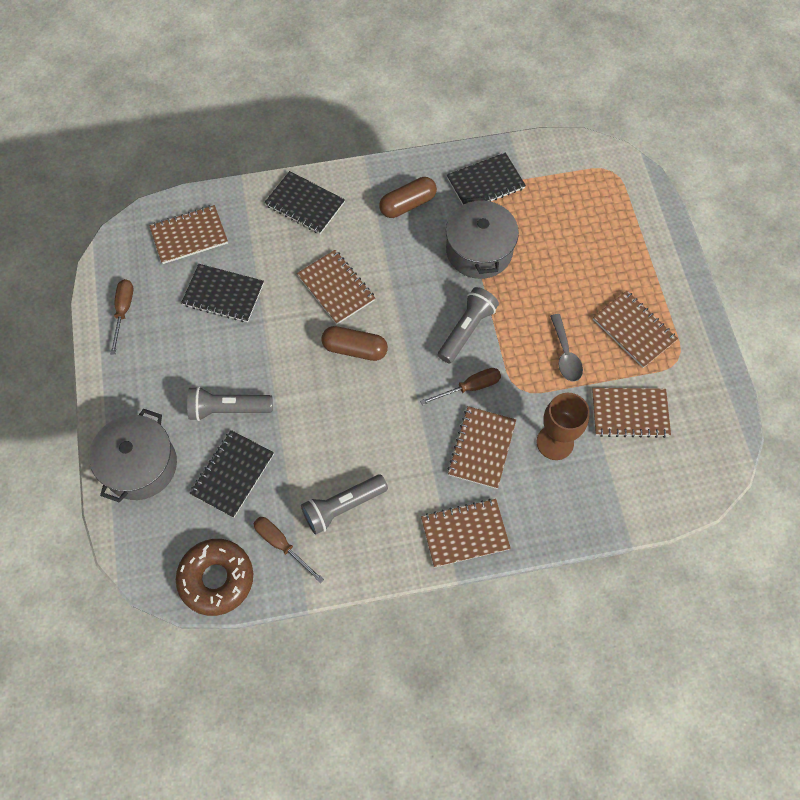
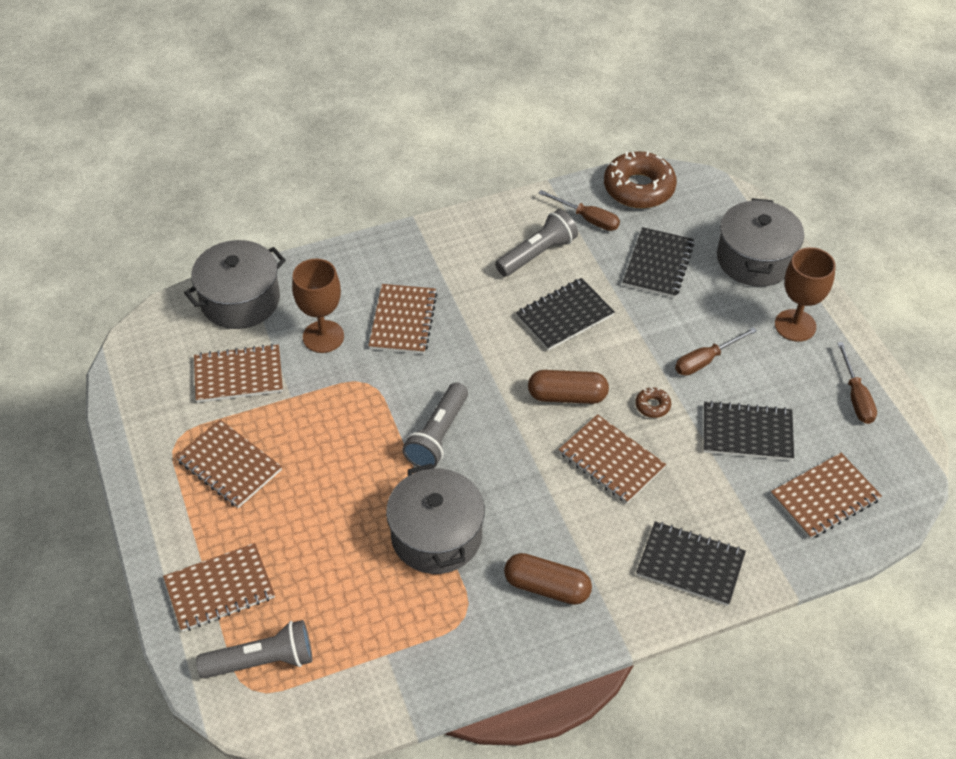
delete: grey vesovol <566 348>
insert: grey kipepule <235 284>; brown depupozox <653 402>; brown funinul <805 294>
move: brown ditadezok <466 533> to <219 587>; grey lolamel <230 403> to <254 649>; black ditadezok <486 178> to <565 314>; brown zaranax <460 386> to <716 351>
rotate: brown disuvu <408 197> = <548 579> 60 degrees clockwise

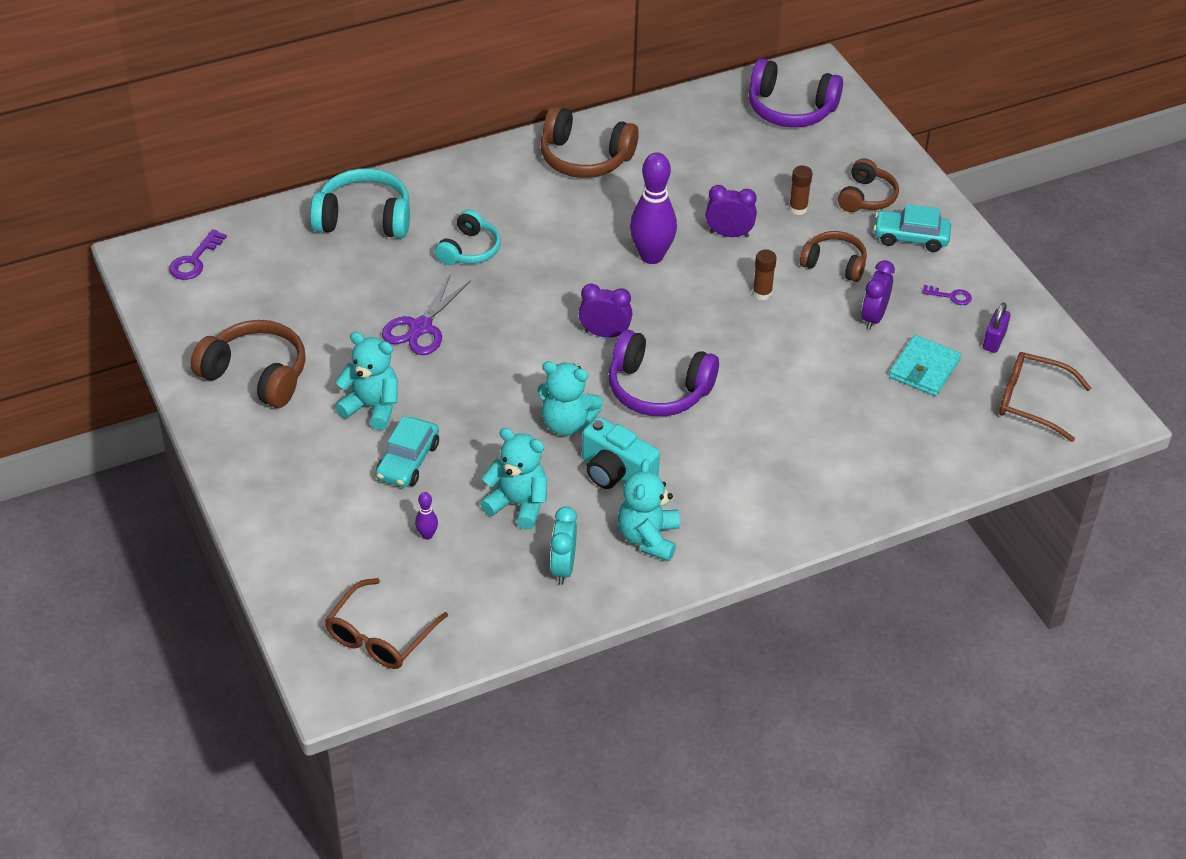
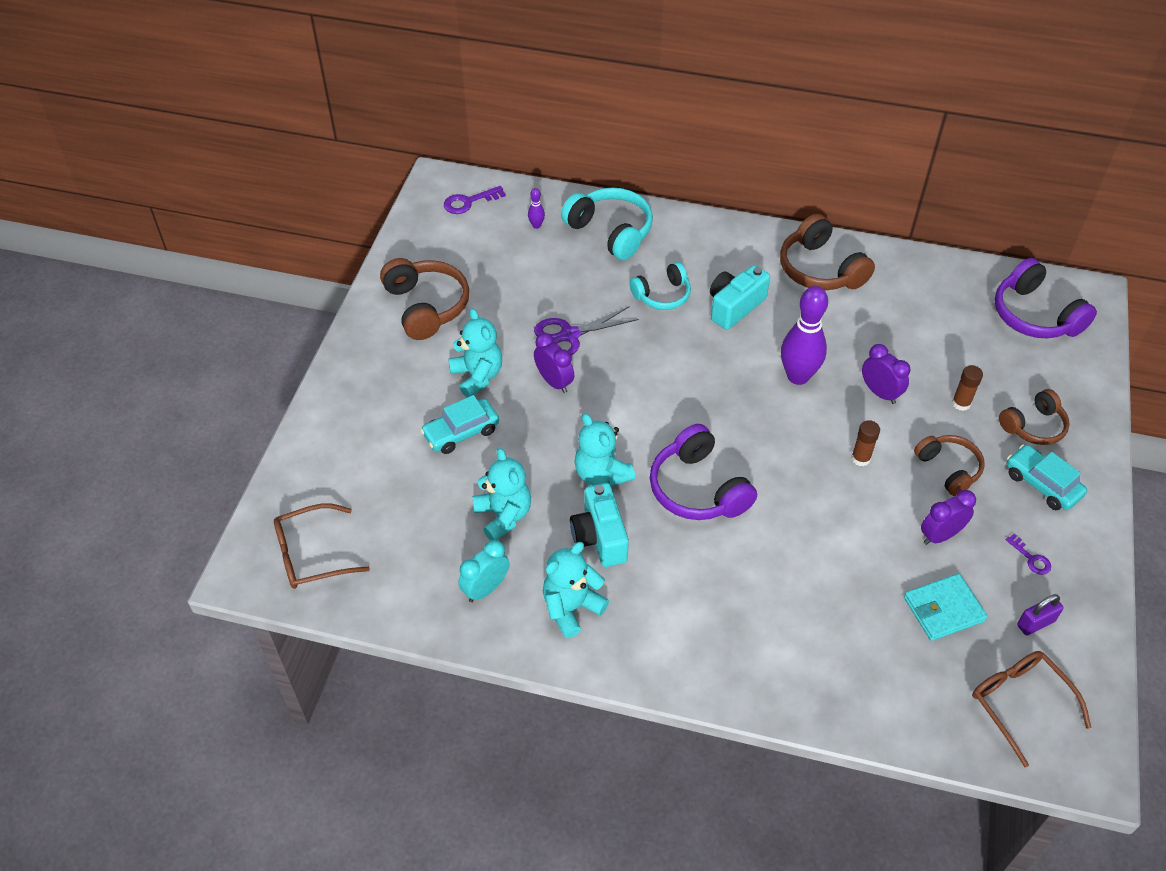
insert: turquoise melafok <740 297>
move: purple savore <426 516> to <536 208>; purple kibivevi <605 311> to <554 363>

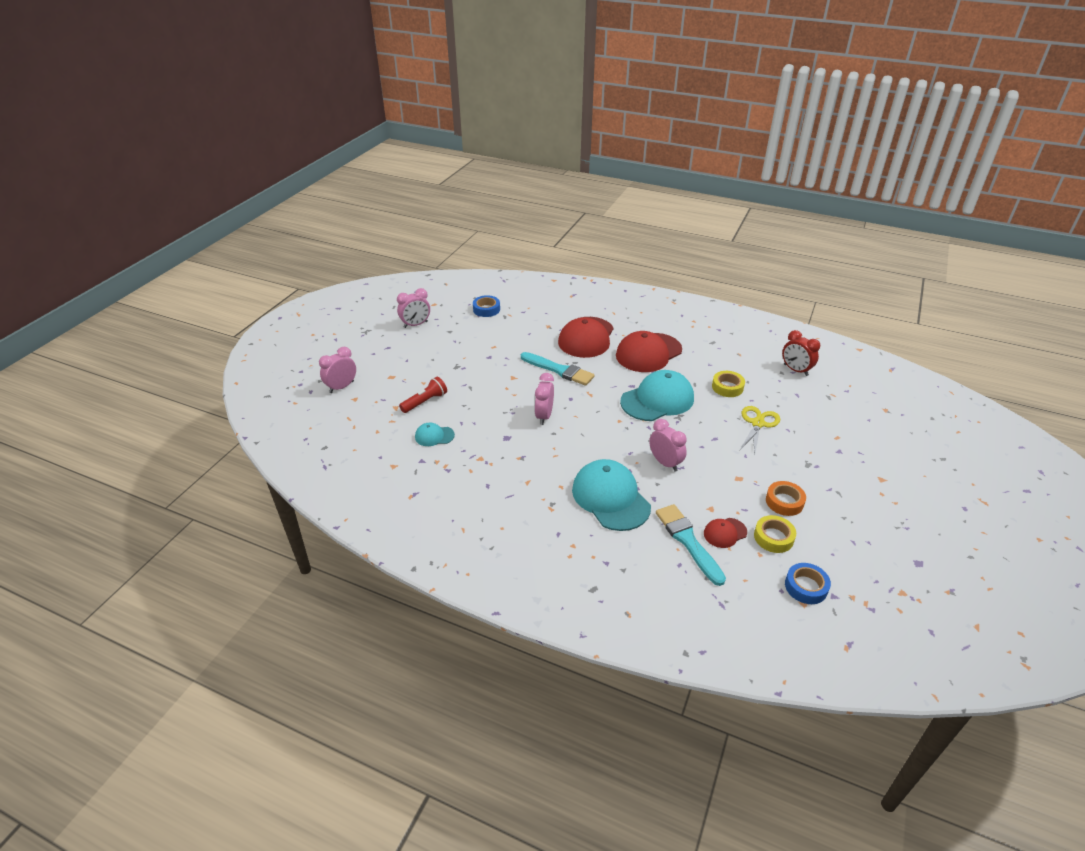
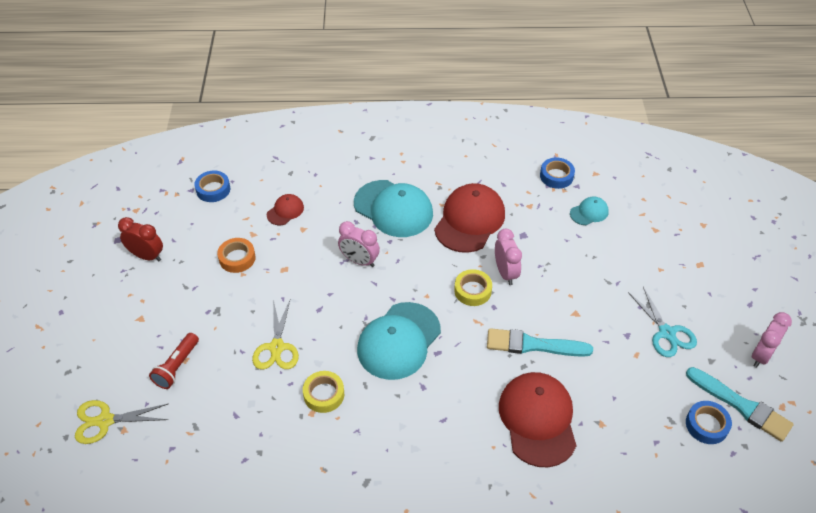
delete: pink kibivevi <337 370>
insert: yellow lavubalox <122 422>; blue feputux <557 173>; turquoise lavubalox <662 322>
move: red kibivevi <801 353> to <140 239>; red lolamel <423 395> to <174 361>; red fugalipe <649 351> to <469 218>; yellow feputux <775 534> to <473 287>; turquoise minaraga <691 545> to <740 404>

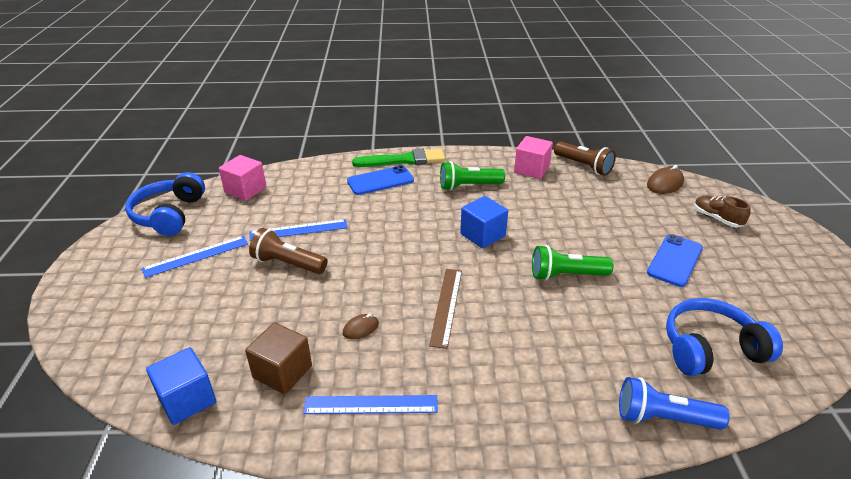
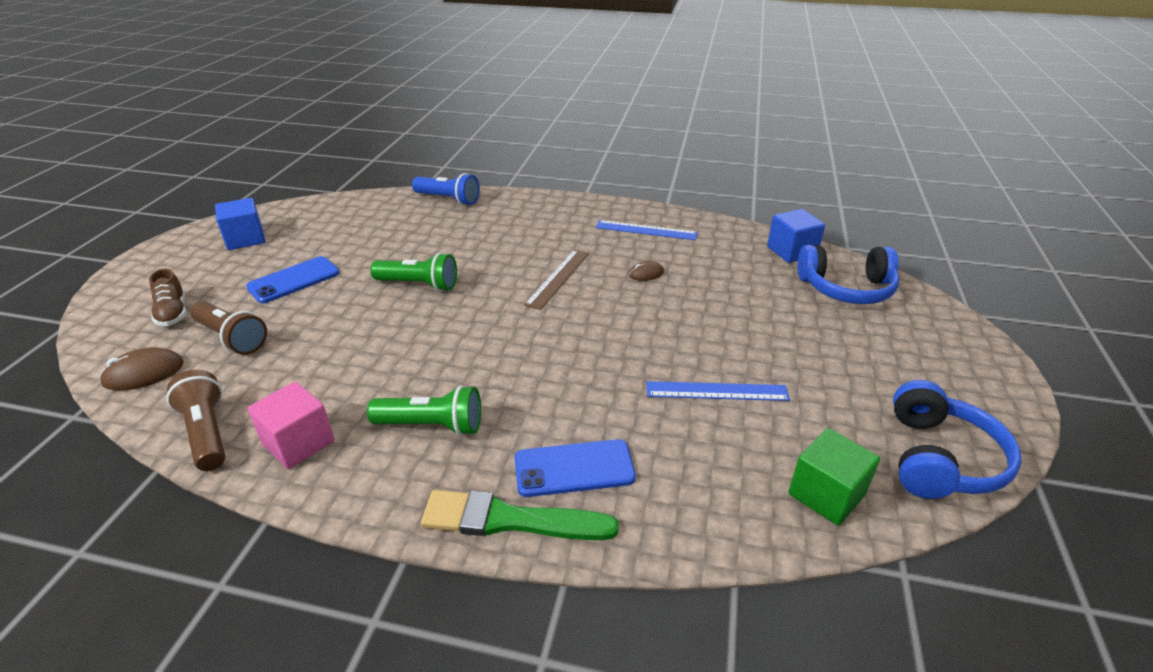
delete: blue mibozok <195 257>; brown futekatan <278 358>
move: brown lolamel <288 251> to <229 328>; blue futekatan <484 222> to <240 224>; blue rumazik <724 337> to <848 274>
recolor: pink futekatan <242 178> to green futekatan <834 476>

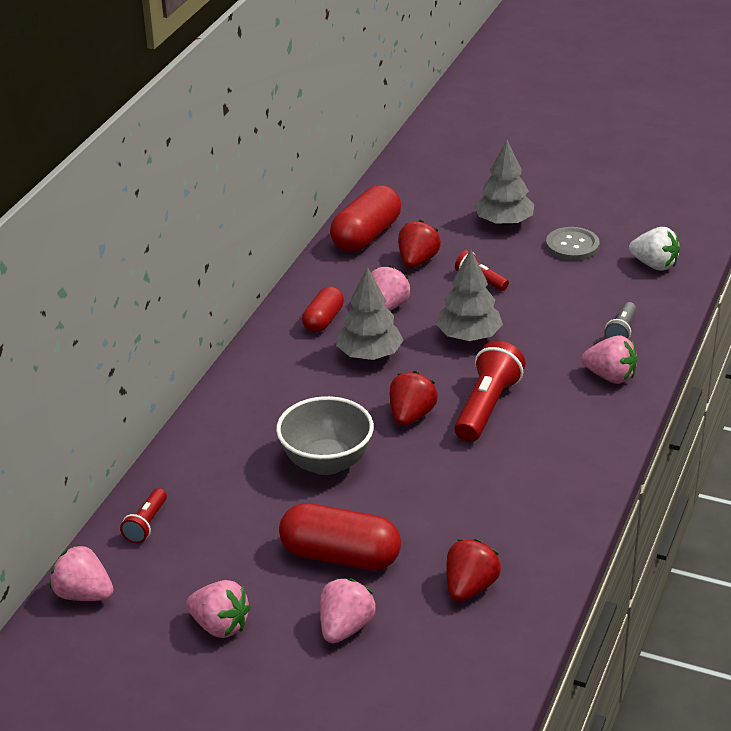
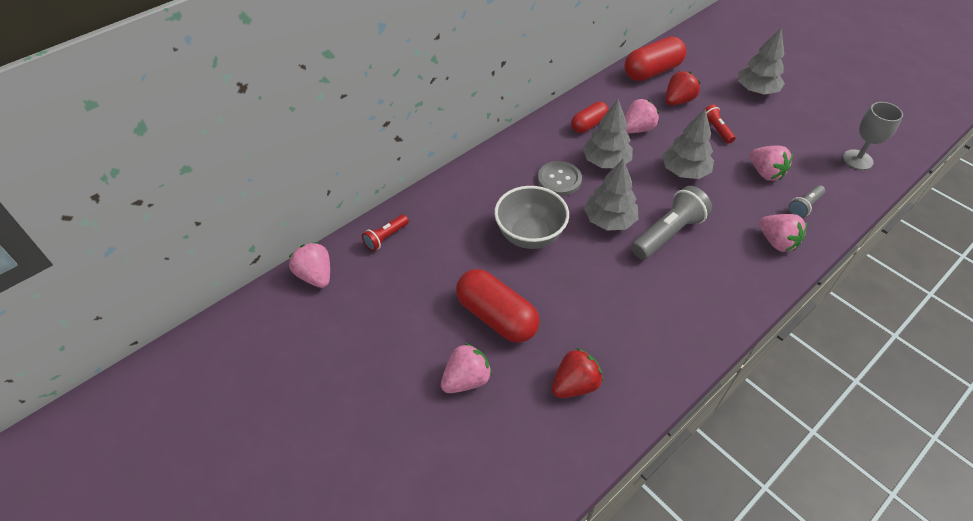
move: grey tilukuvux <573 244> to <560 178>; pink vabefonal <218 609> to <771 163>
replace: red vabefonal <414 398> to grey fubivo <611 195>; white vabefonal <654 249> to grey funinul <873 136>
recolor: red lolamel <489 391> to grey lolamel <671 223>

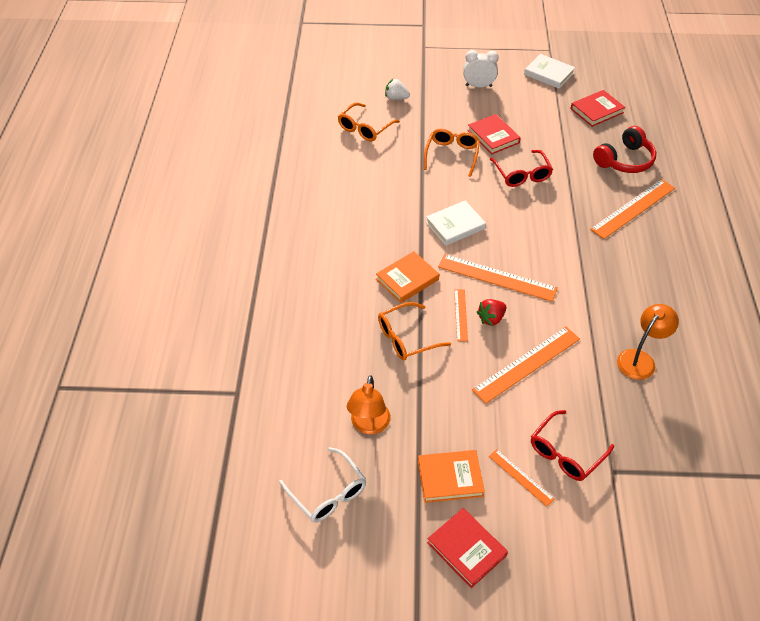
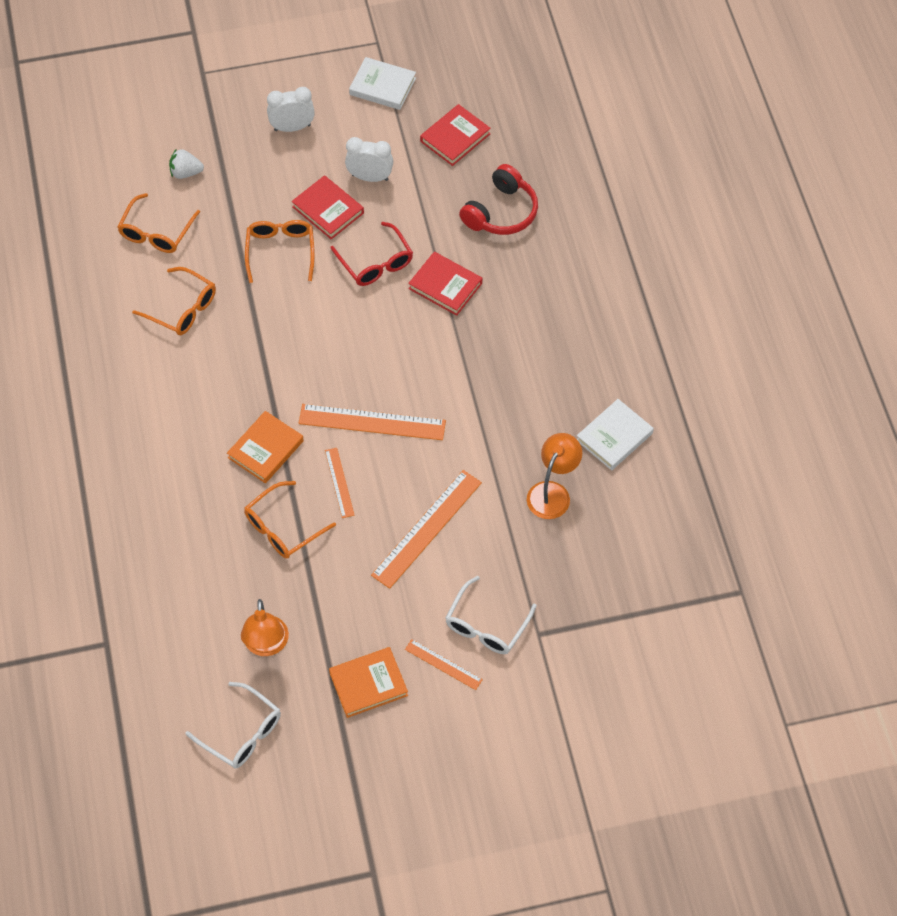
delete: red vabefonal <492 312>; orange mibozok <632 209>
insert: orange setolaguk <174 301>; white kibivevi <369 159>
move: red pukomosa <467 548> to <445 284>; white pukomosa <456 223> to <615 434>
recolor: red setolaguk <572 445> to white setolaguk <491 615>

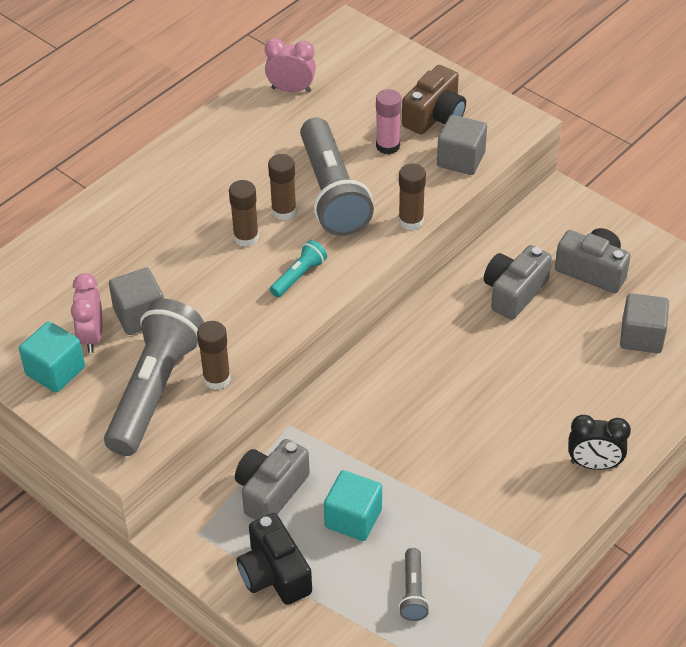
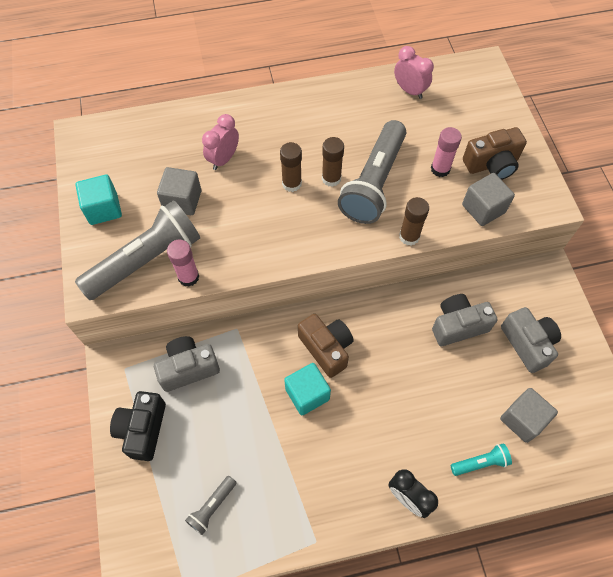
insert: brown melafok <326 346>
move: pink kibivevi <86 313> to <220 142>; turquoise futekatan <353 505> to <307 389>; turquoise lolamel <298 268> to <481 459>
recolor: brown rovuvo <214 355> to pink rovuvo <183 263>

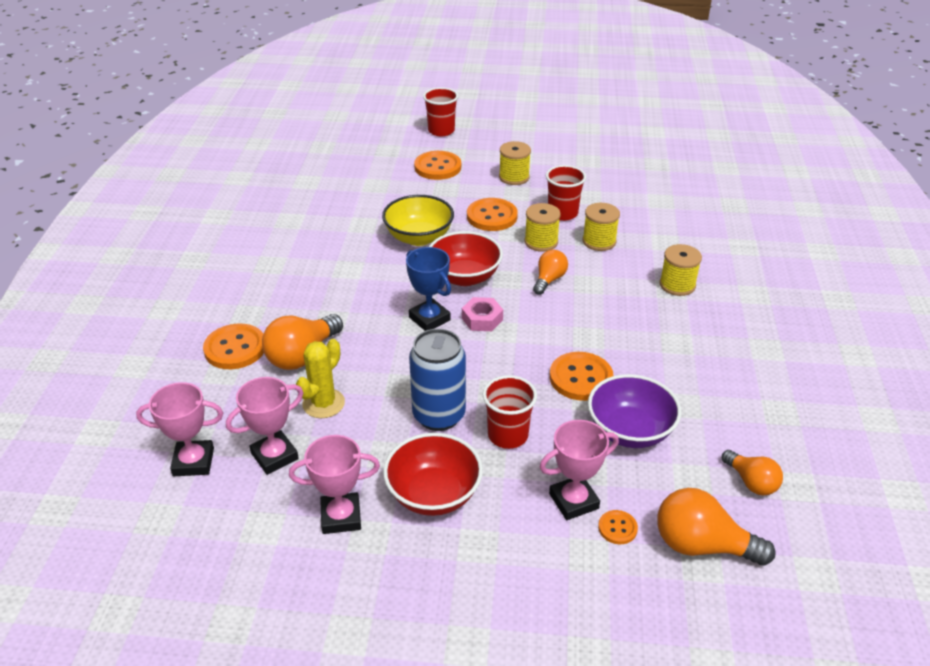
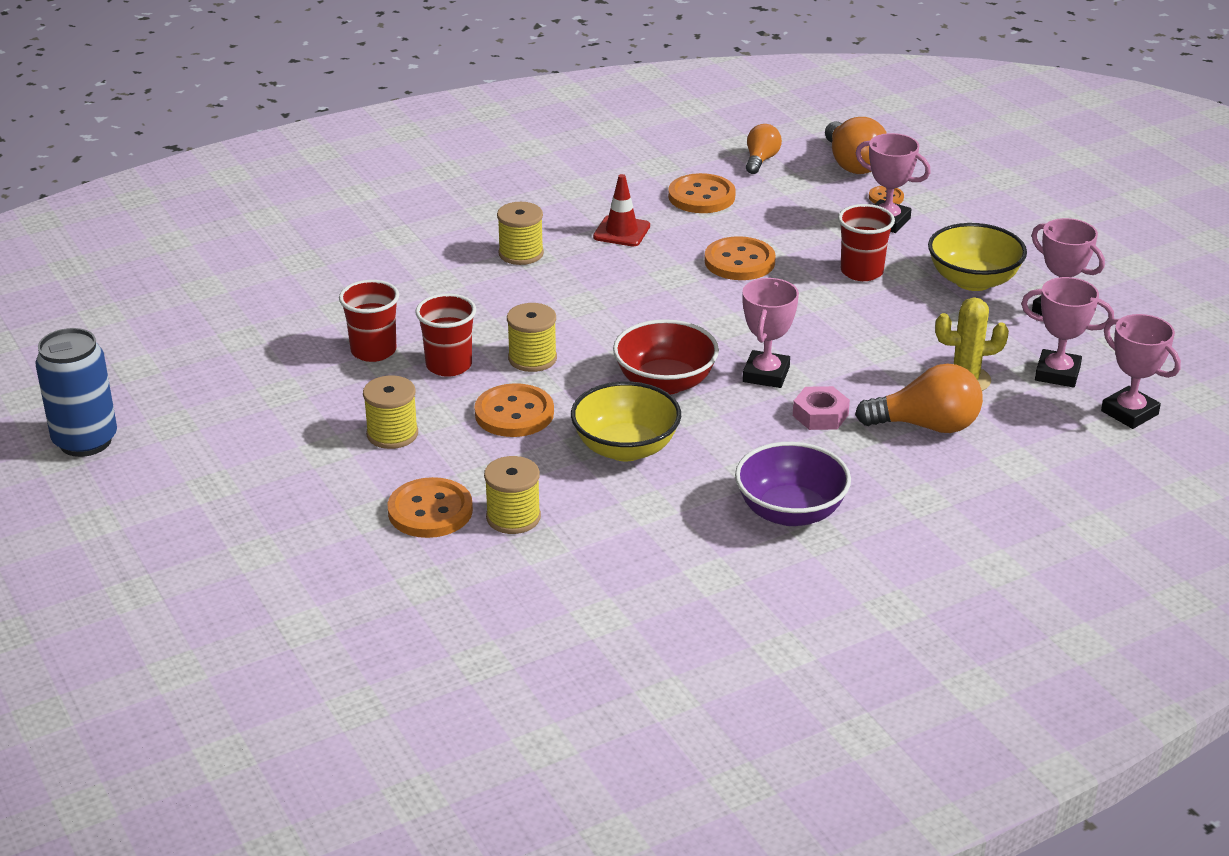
delete: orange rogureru <550 272>
insert: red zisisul <621 210>
move: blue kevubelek <437 380> to <76 392>; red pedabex <440 111> to <369 321>; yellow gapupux <601 227> to <512 495>; orange tilukuvux <233 346> to <702 193>; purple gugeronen <634 411> to <793 484>; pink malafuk <482 314> to <821 408>
recolor: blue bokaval <428 289> to pink bokaval <770 333>; red gugeronen <433 474> to yellow gugeronen <977 257>

